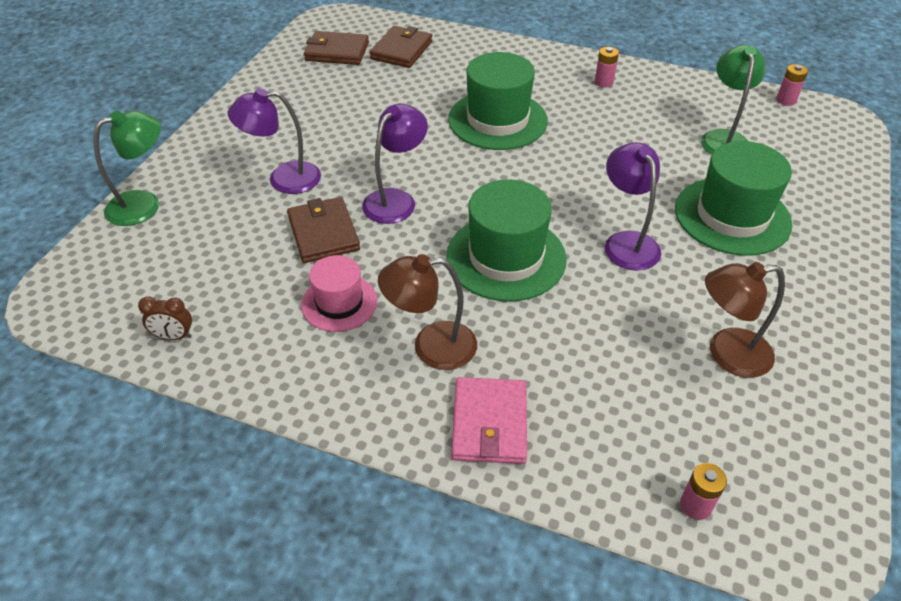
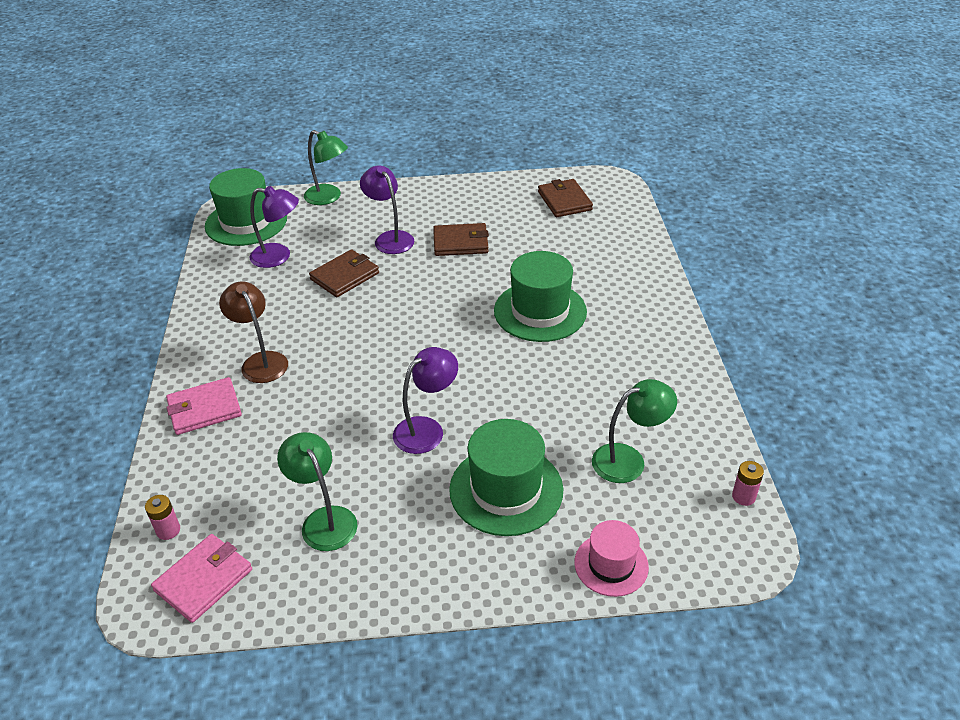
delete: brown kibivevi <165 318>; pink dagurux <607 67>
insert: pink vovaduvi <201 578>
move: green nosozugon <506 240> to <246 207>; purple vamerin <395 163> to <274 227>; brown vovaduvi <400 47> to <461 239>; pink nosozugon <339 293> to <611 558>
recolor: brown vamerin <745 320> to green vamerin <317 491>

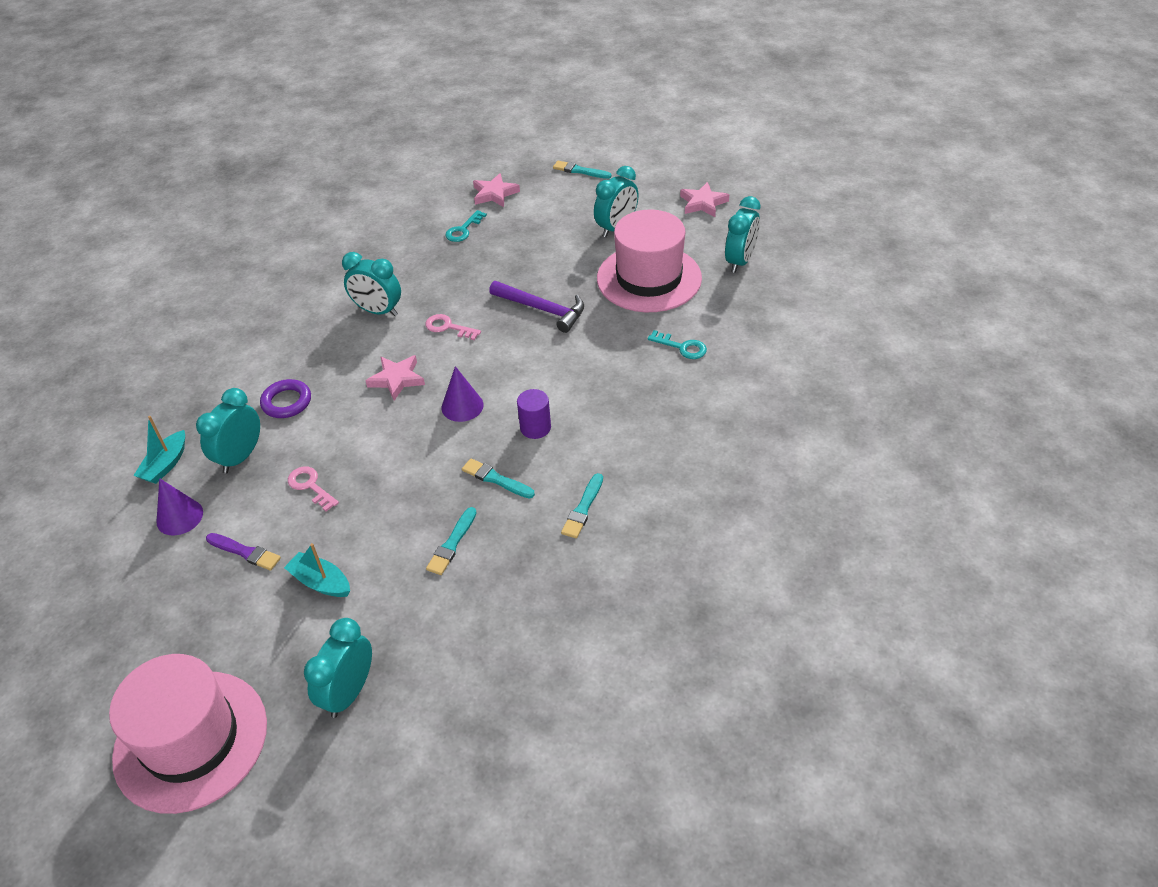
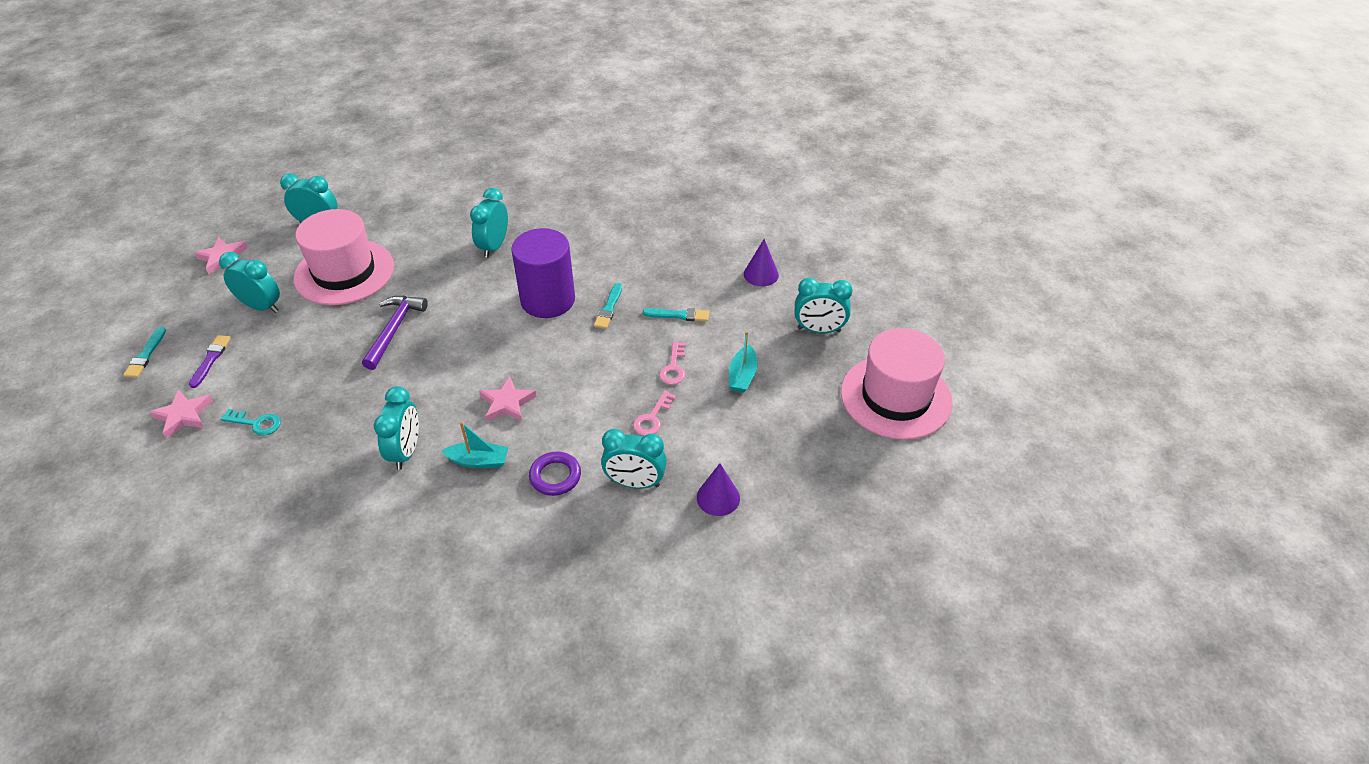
delete: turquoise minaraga <582 505>; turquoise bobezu <677 344>
insert: turquoise kibivevi <489 223>
move: purple minaraga <243 552> to <210 361>; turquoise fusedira <159 450> to <475 445>; pink bobezu <453 327> to <672 363>; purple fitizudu <462 394> to <761 262>
resize: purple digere <534 414> = <543 273> x2.10

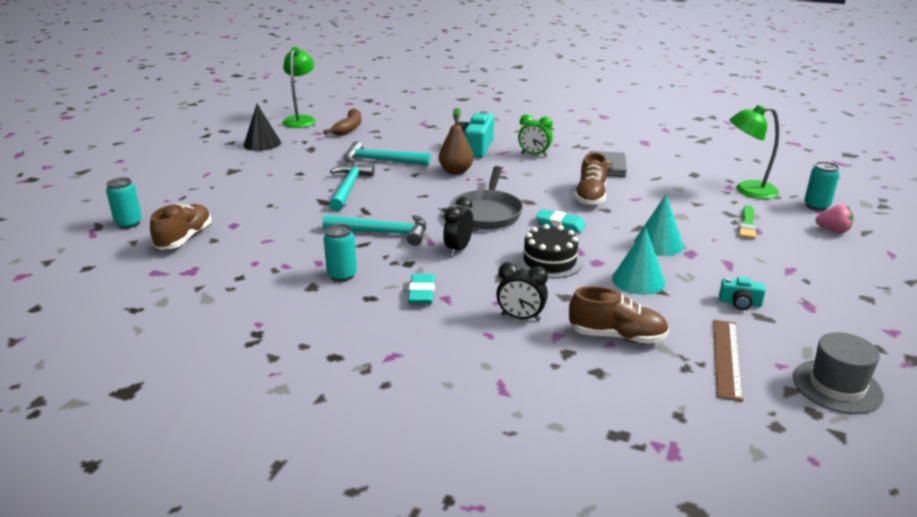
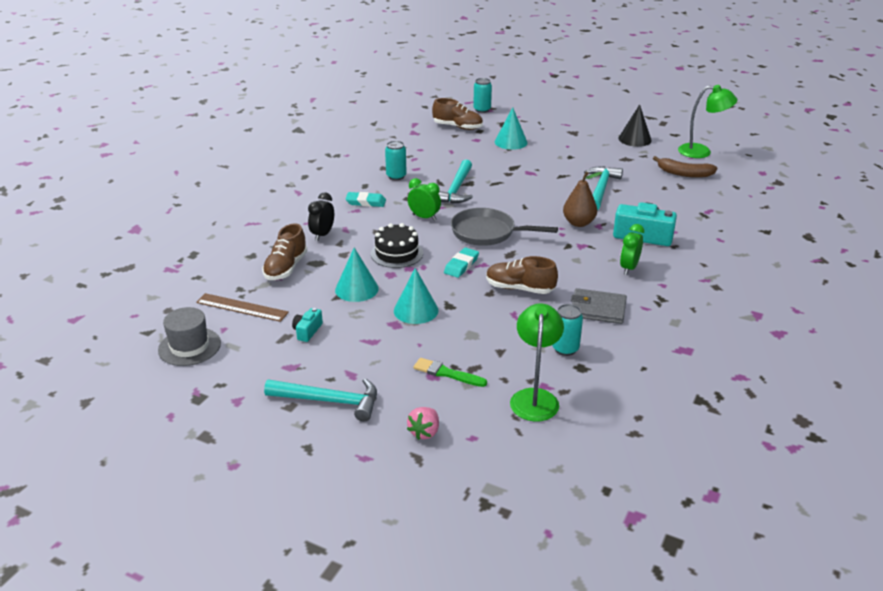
insert: turquoise fitizudu <511 128>
move: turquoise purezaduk <352 187> to <320 400>; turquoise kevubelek <822 186> to <567 330>
recolor: black kibivevi <458 226> to green kibivevi <424 199>

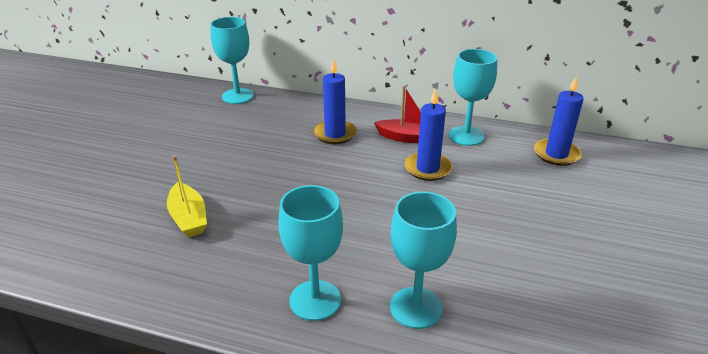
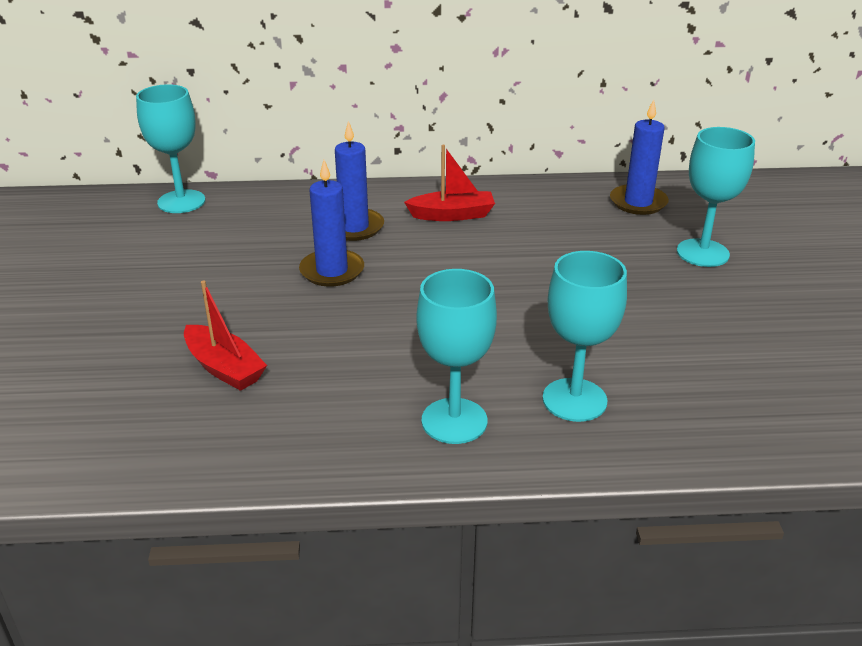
move: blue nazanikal <428 134> to <331 223>; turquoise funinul <473 97> to <716 197>
recolor: yellow fusedira <187 196> to red fusedira <225 335>

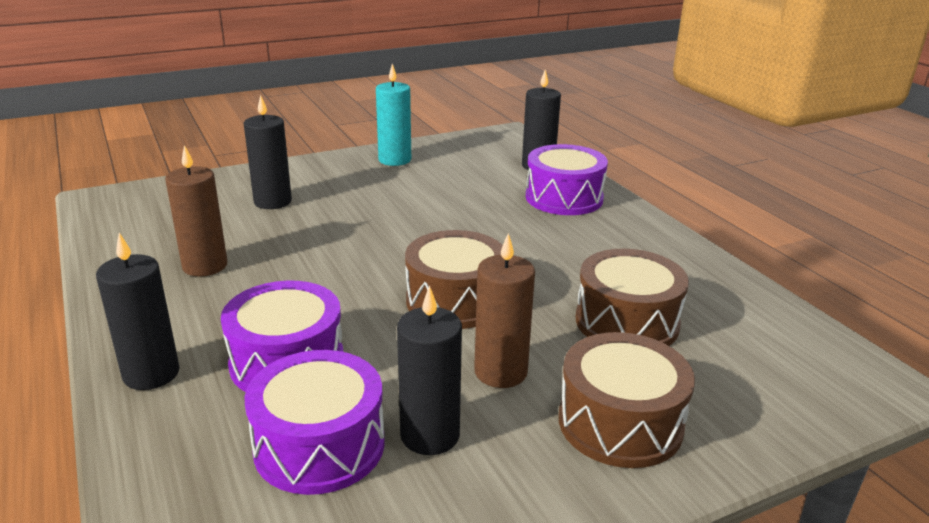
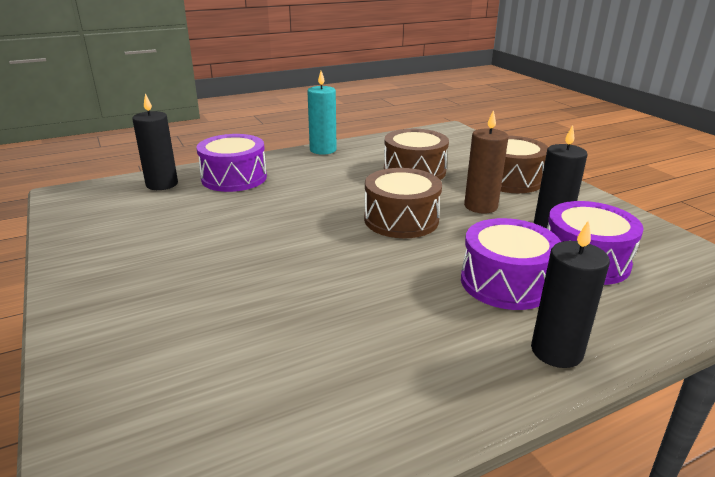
delete: brown nazanikal <196 211>; black nazanikal <268 152>
move: turquoise nazanikal <393 115> to <322 113>

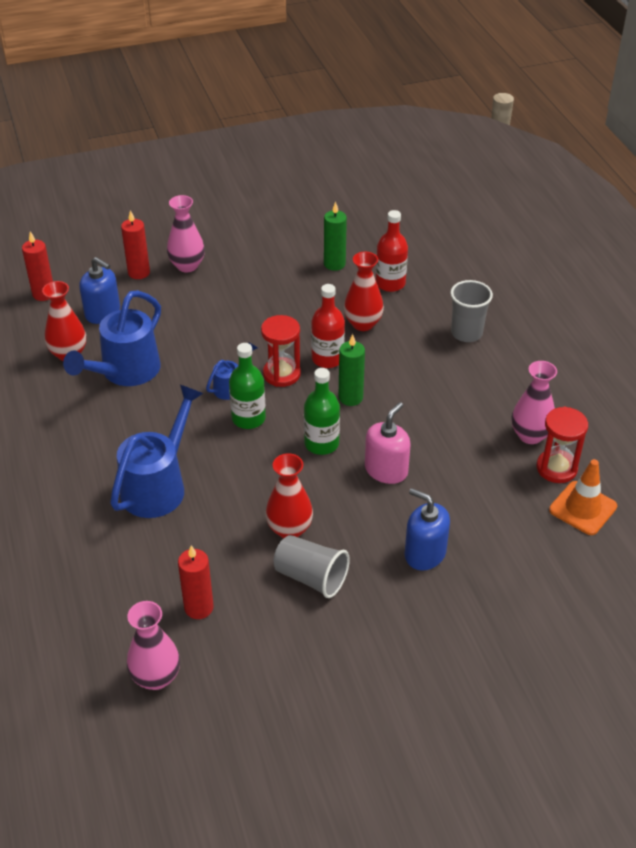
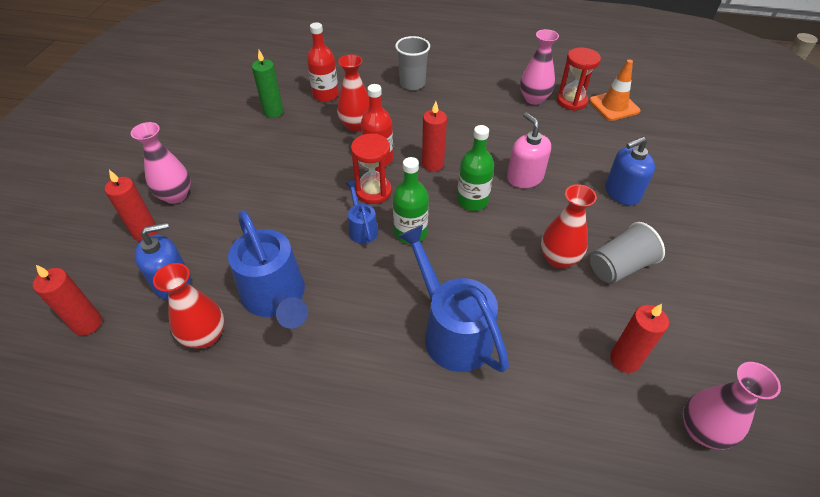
recolor: green nazanikal <352 370> to red nazanikal <434 136>

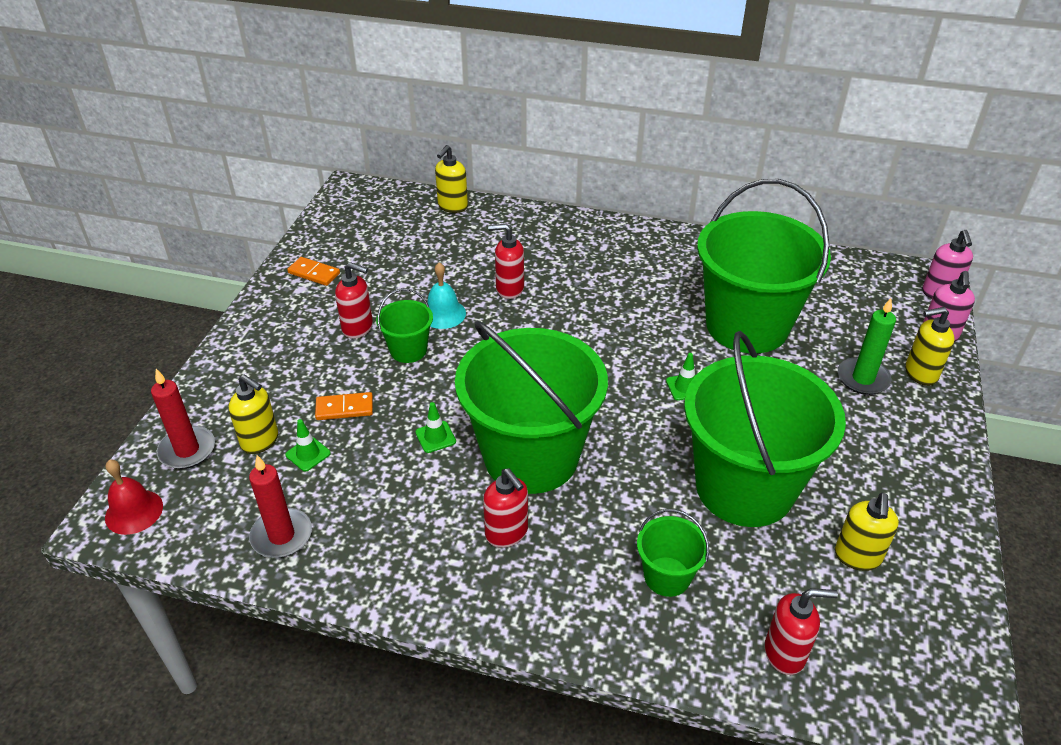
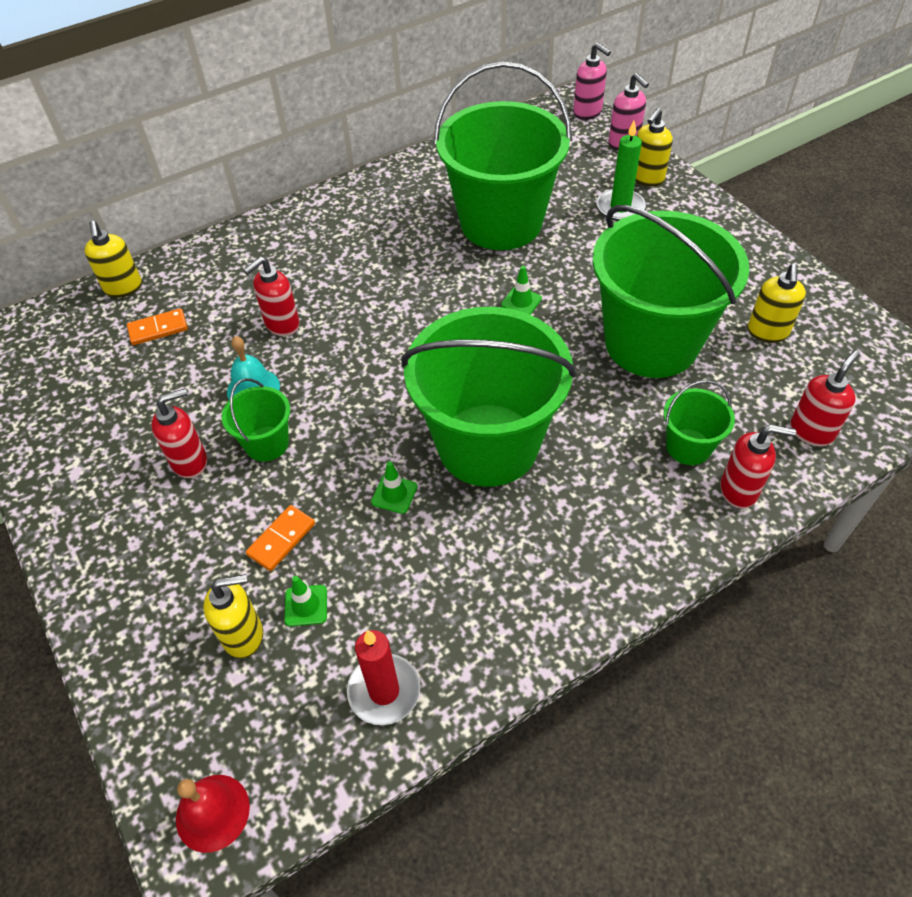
delete: red nazanikal <183 419>
move: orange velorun <313 271> to <157 326>; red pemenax <505 508> to <758 467>
rotate: yellow pemenax <867 532> = <776 303> 45 degrees clockwise

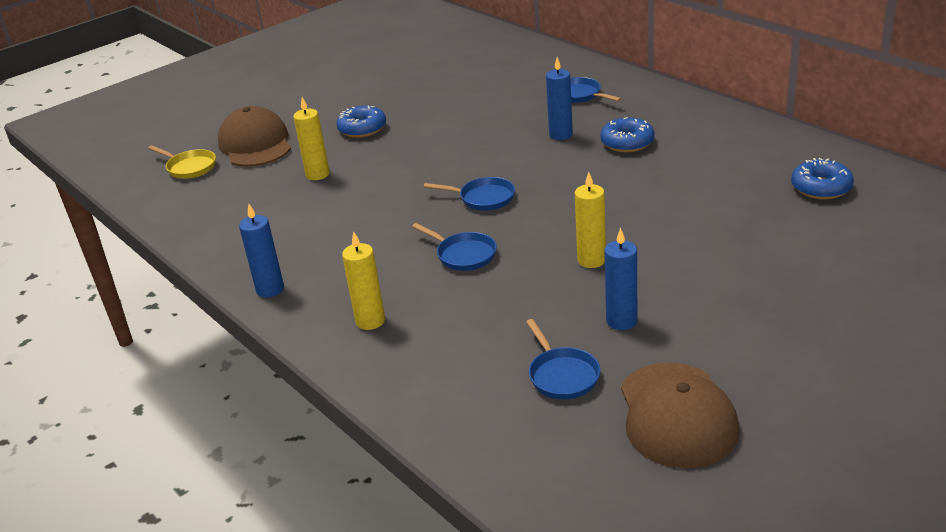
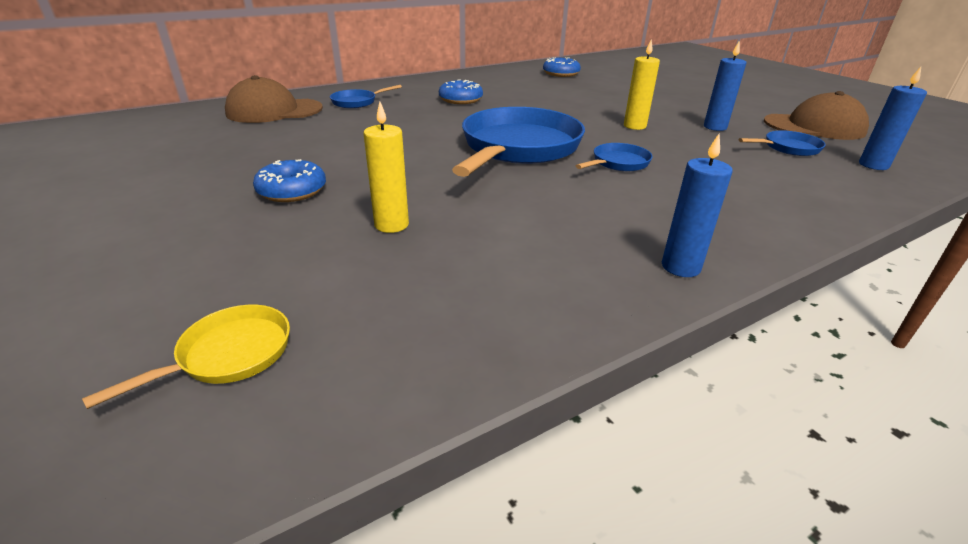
delete: yellow nazanikal <363 281>
move: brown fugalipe <254 136> to <274 99>; blue nazanikal <559 98> to <893 118>
resize: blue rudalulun <469 193> = <518 142> x2.24

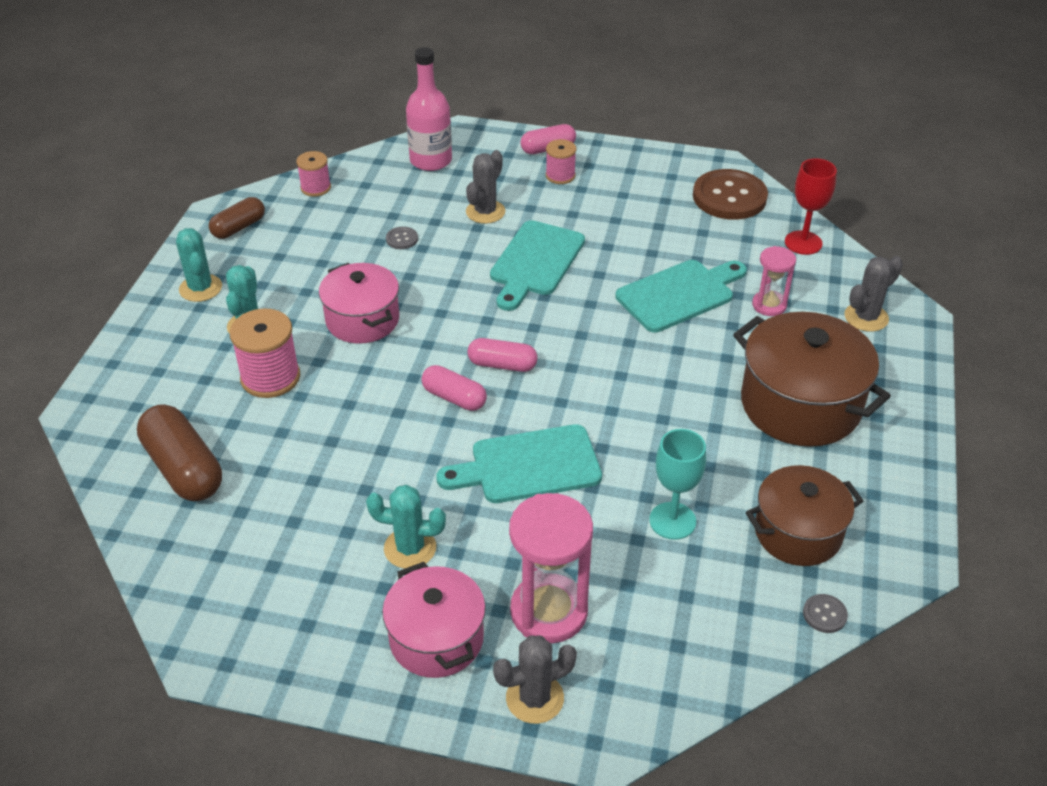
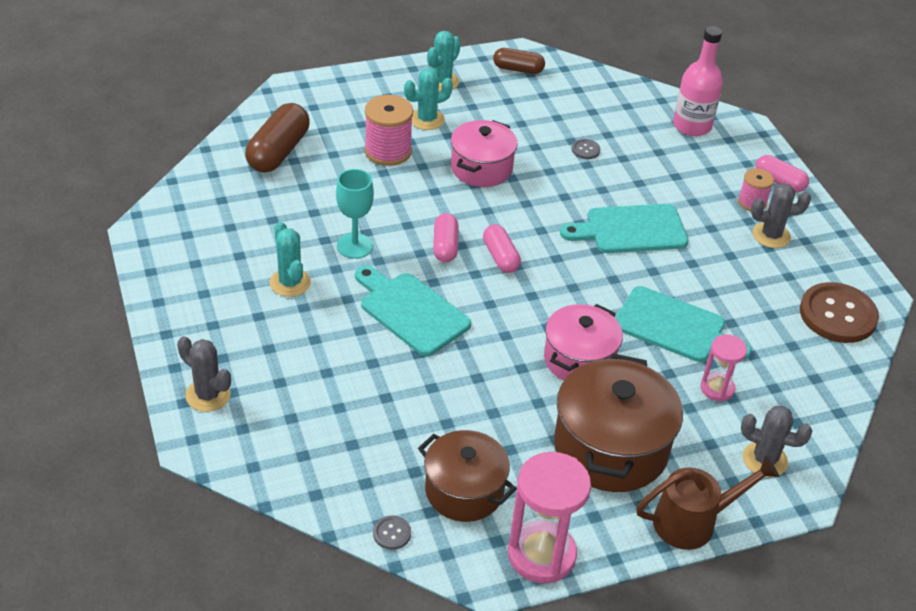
delete: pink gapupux <313 174>; red funinul <811 206>
insert: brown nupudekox <707 503>
move: turquoise funinul <677 484> to <355 214>; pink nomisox <551 568> to <549 517>; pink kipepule <434 620> to <583 342>; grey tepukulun <485 187> to <781 215>

